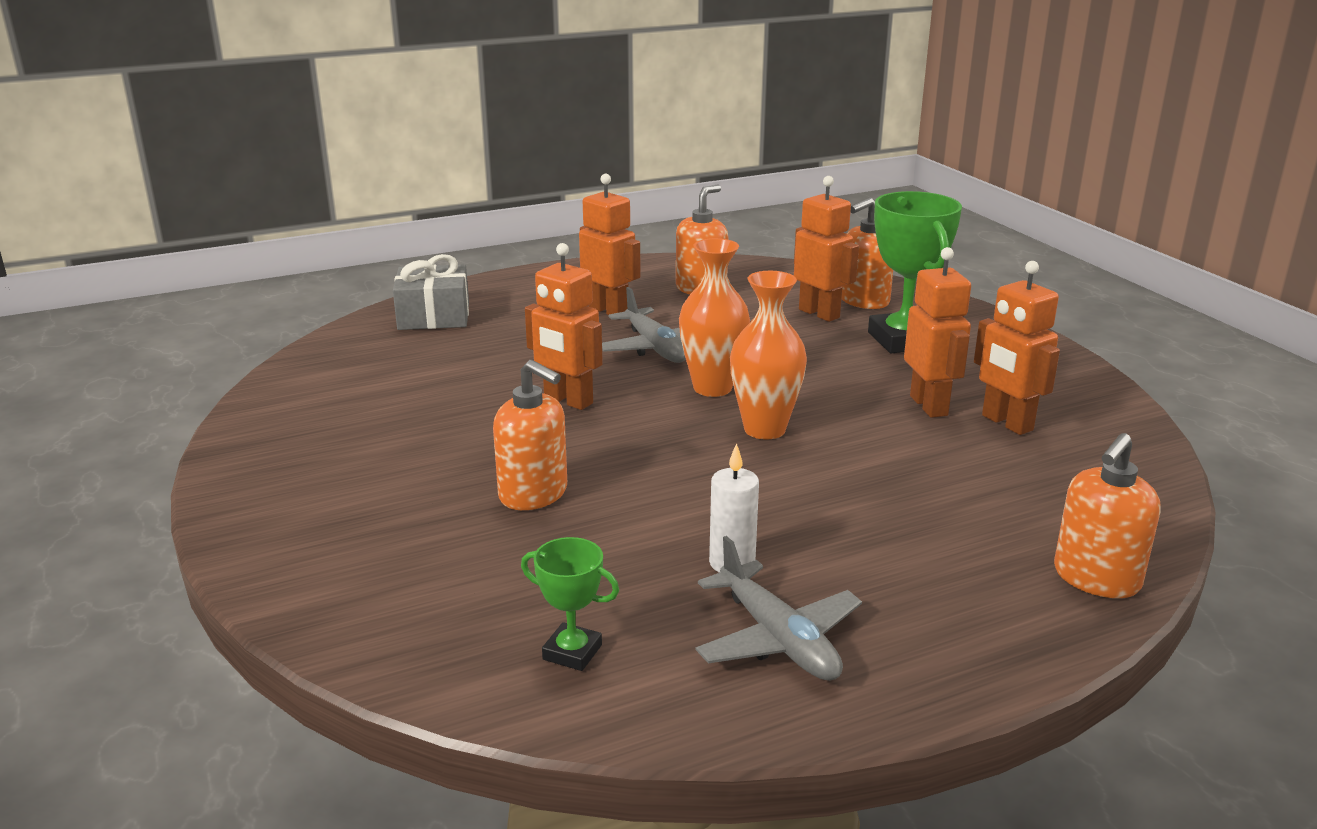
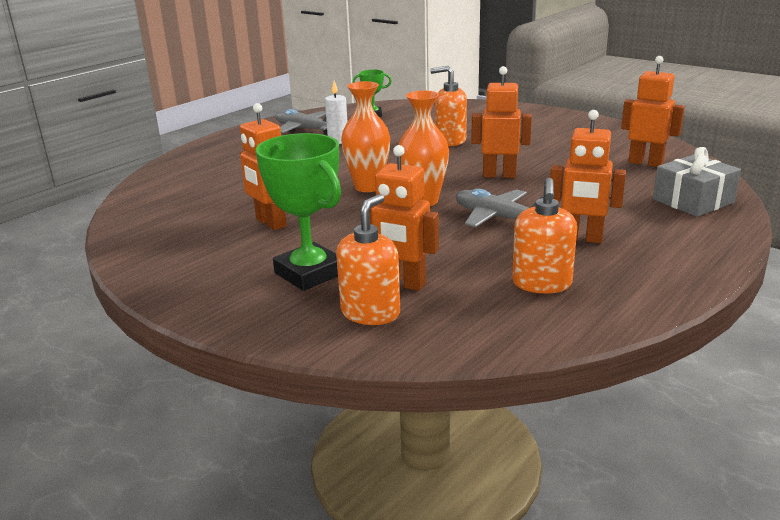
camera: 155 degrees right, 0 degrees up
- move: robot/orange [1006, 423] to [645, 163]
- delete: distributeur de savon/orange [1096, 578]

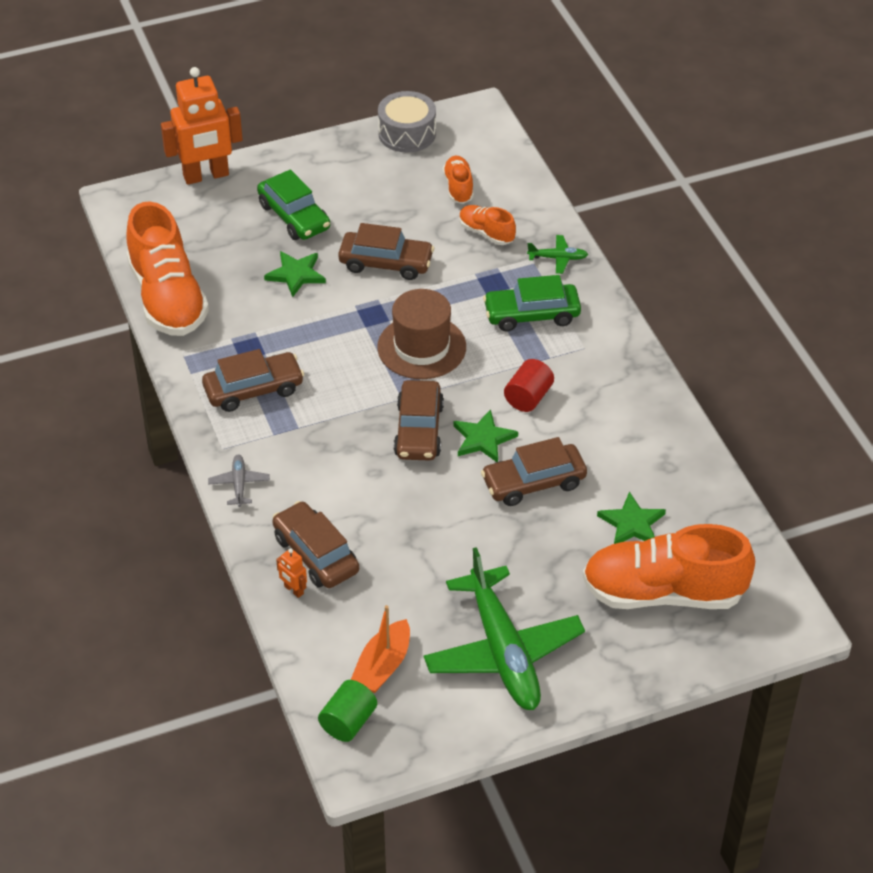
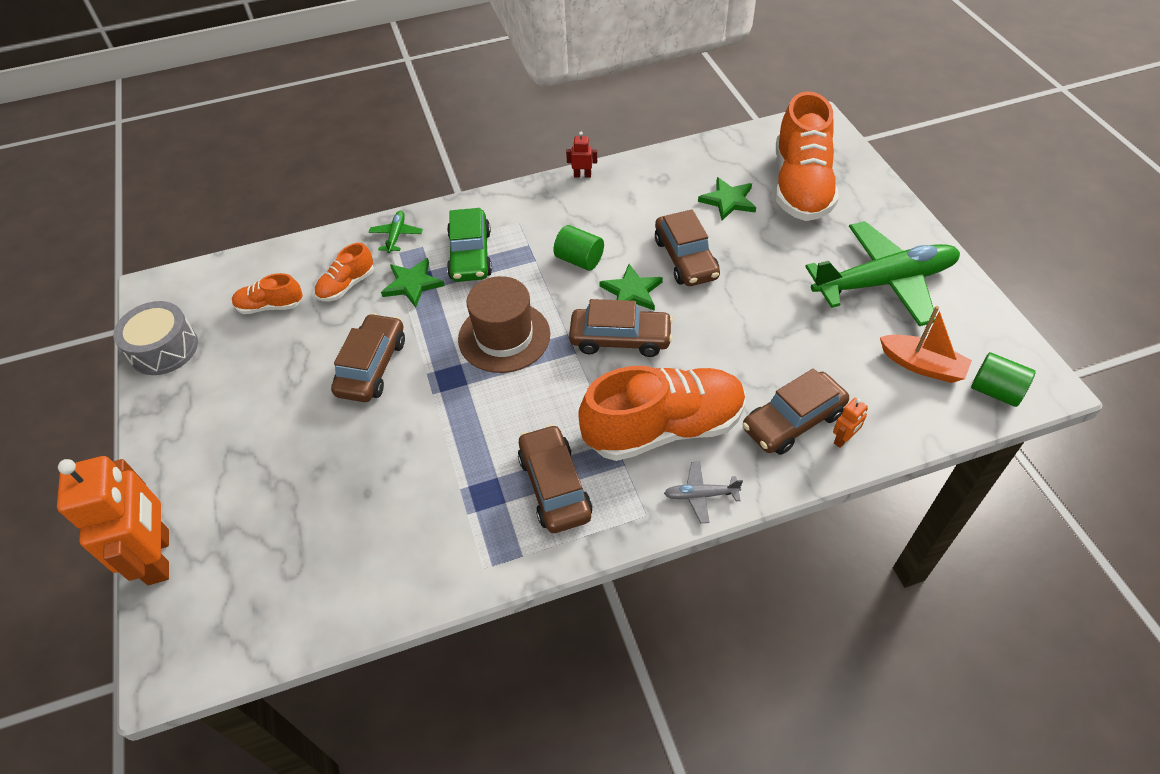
camera: 85 degrees left, 5 degrees up
- delete: voiture/vert [294, 216]
- move: chaussure/orange [168, 298] to [663, 428]
- move: étoile/vert [296, 274] to [412, 284]
- recolor: cylindre/rouge [528, 397] to cylindre/vert [579, 260]
- insert: robot/rouge [582, 175]

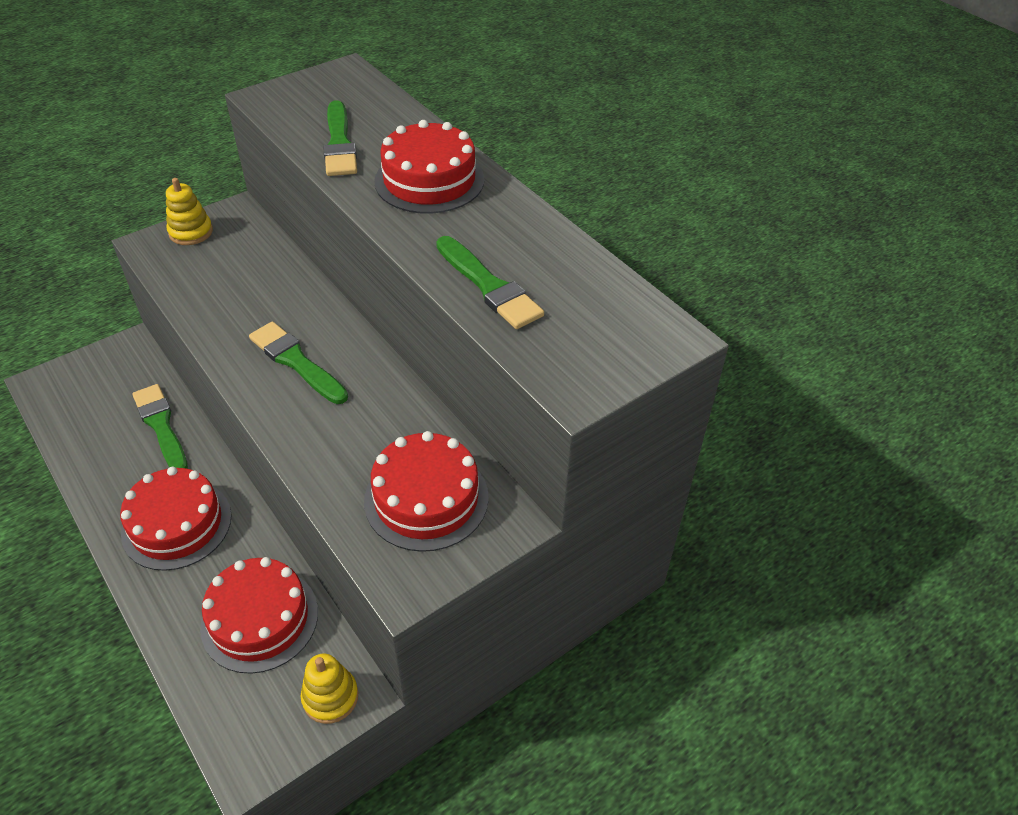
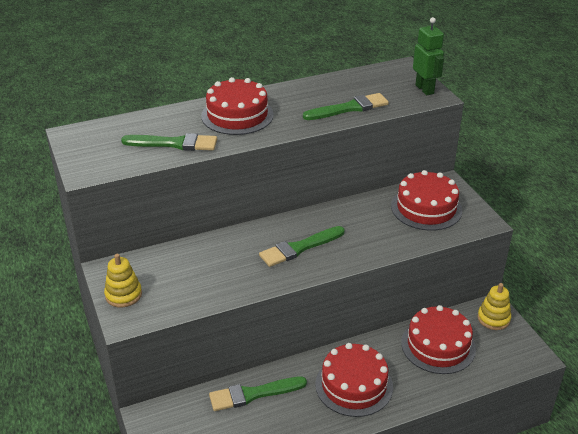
camera: 75 degrees left, 10 degrees down
- insert: robot/vert [425, 89]

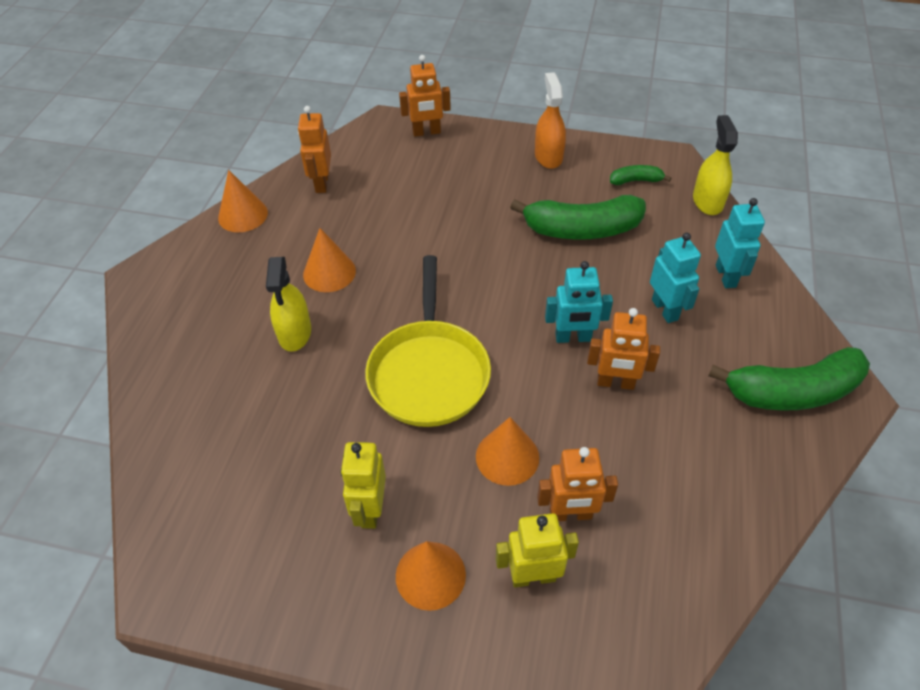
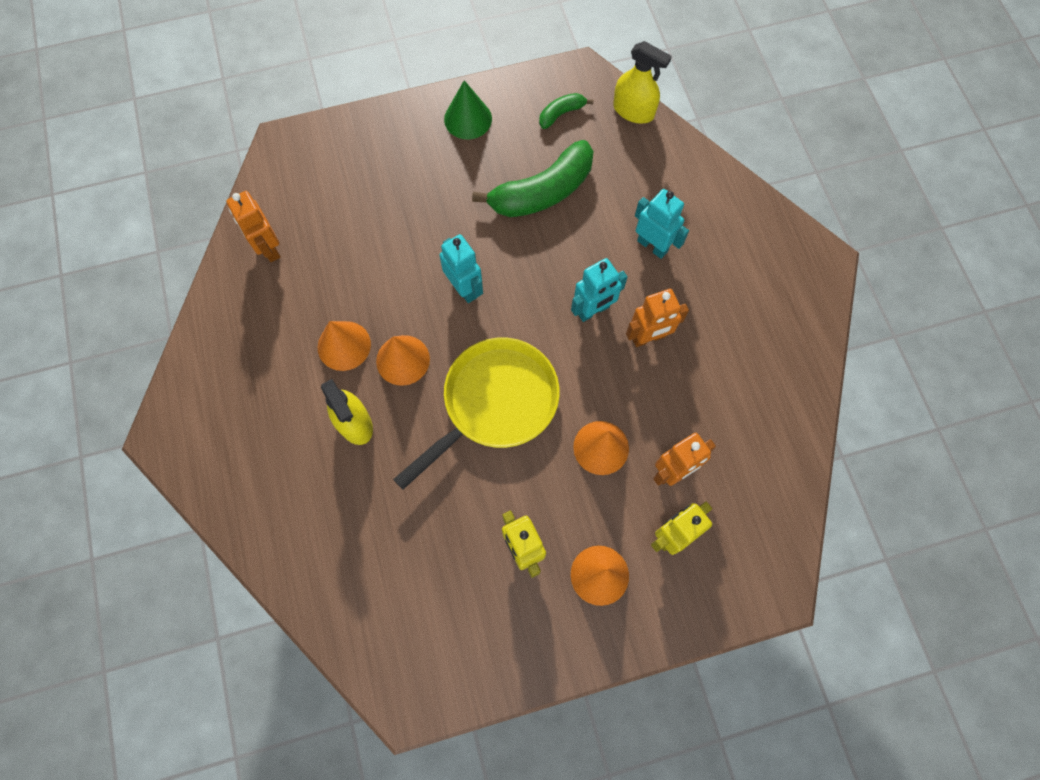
camera: 30 degrees left, 20 degrees up
- delete: robot/orange [426, 132]
- replace: vaporisateur/orange [548, 156] to cône/vert [468, 119]
- rotate: vaporisateur/jaune [707, 201] = [633, 111] 150 degrees clockwise
- move: cône/orange [243, 215] to [403, 360]
- move: robot/turquoise [726, 276] to [464, 288]
- rotate: poêle/jaune [429, 372] = [495, 403] 105 degrees counterclockwise
- delete: banane/vert [792, 391]

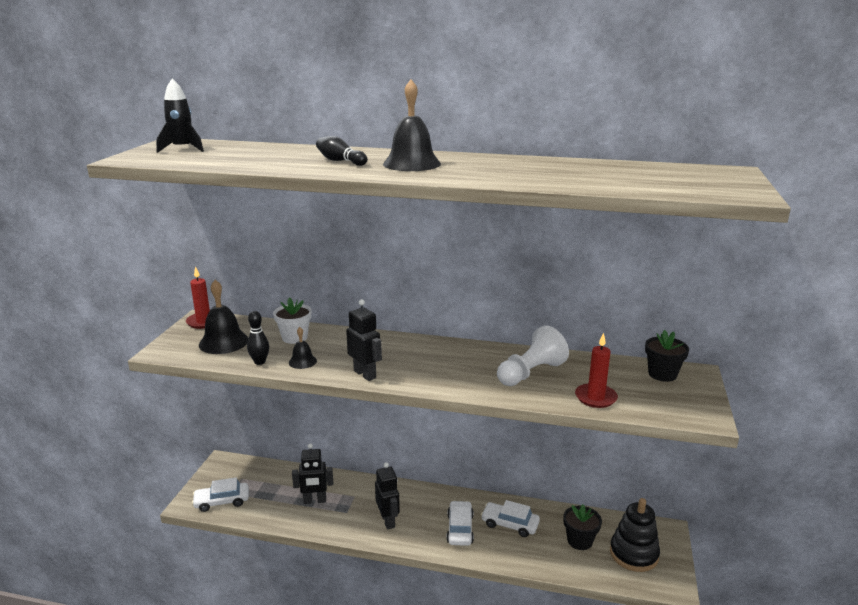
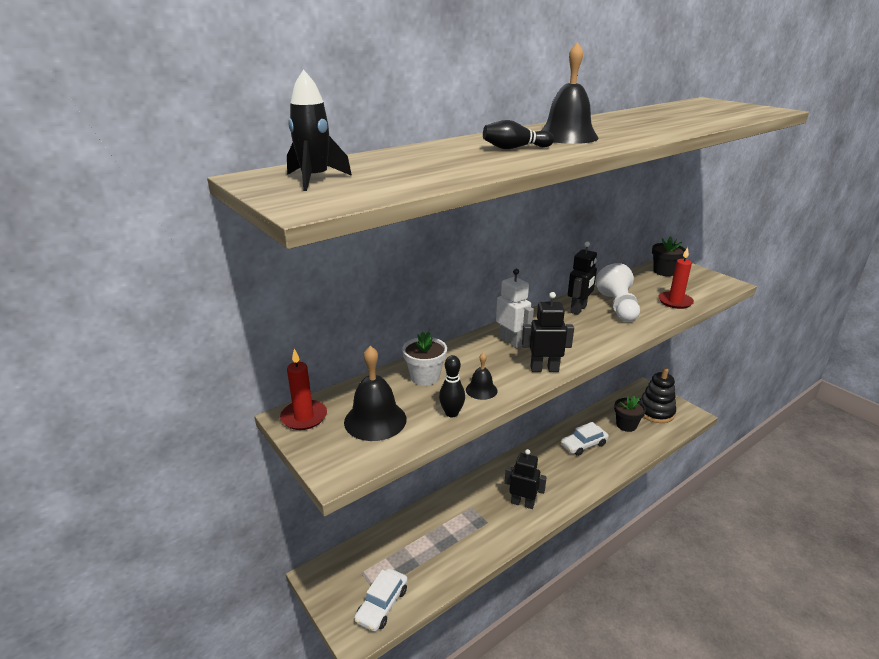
camera: 50 degrees left, 5 degrees up
- move: robot/noir [315, 501] to [578, 309]
- delete: voiture/blanc [460, 529]
- insert: robot/blanc [511, 341]

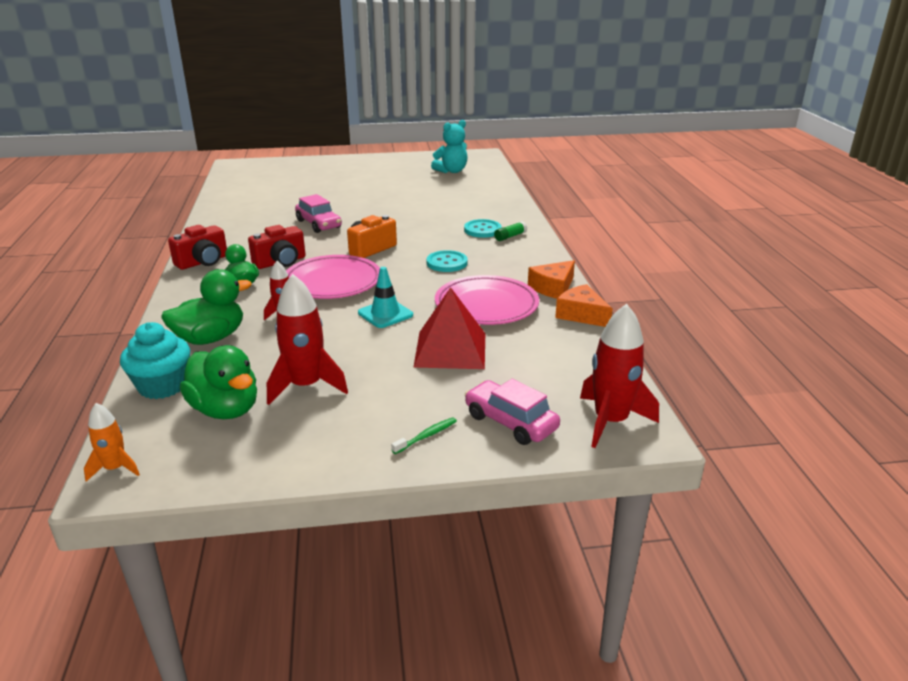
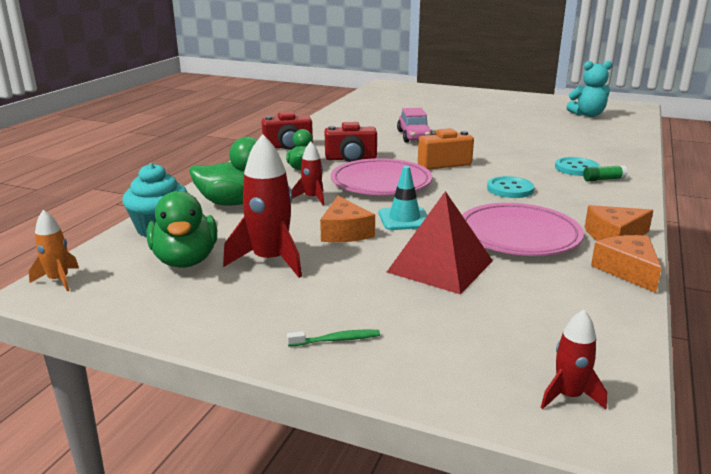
camera: 30 degrees right, 5 degrees down
- resize: fusée/rouge [610, 421] = [568, 396] x0.56
- delete: voiture/rose [510, 422]
- insert: fromage/orange [345, 232]

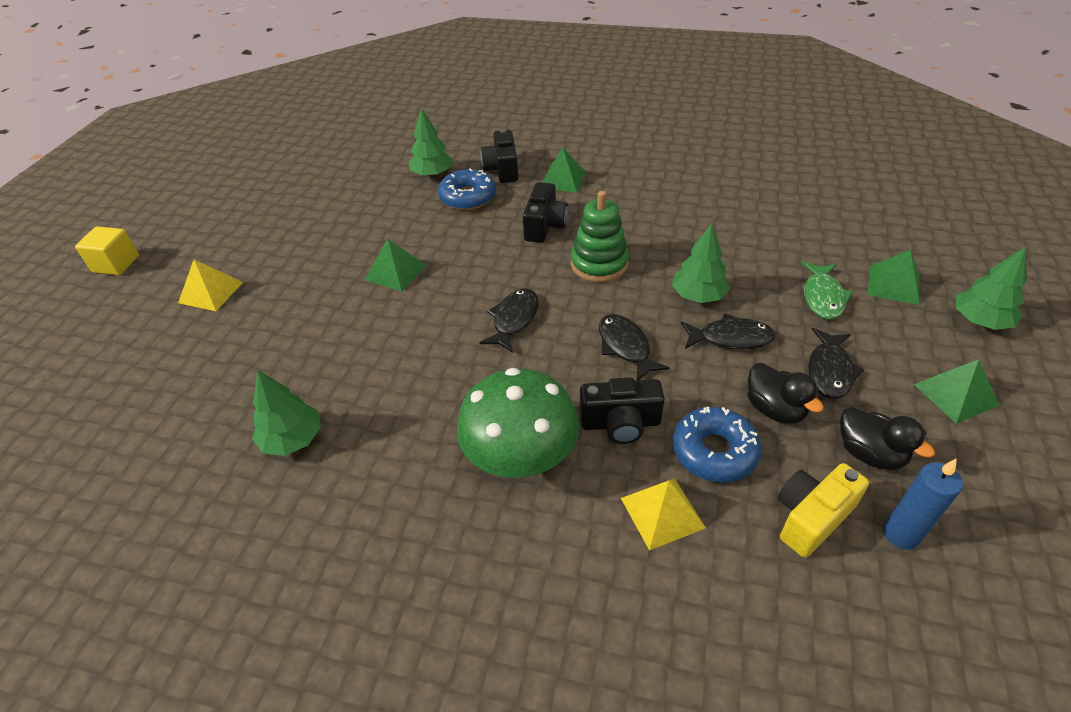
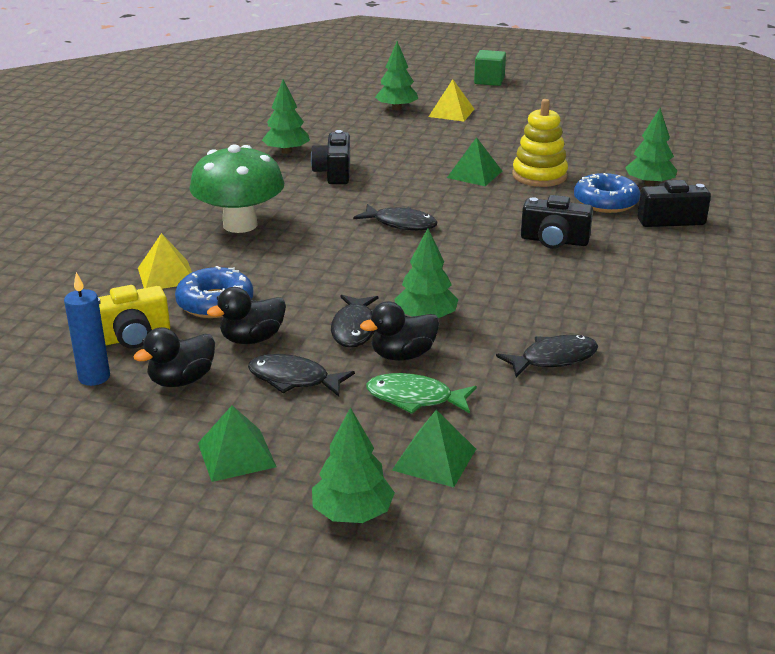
camera: 90 degrees right, 15 degrees down
- delete: pyramide/vert [562, 180]
- delete: jouet à empiler/vert [599, 264]
- recolor: cube/jaune [116, 264] to cube/vert [489, 81]
- move: poisson/noir [625, 347] to [553, 359]
- move: appareil photo/noir [620, 423] to [334, 173]
- rotate: appareil photo/jaune [811, 517] = [131, 337] 105 degrees clockwise
- insert: arbre/vert [396, 108]
- insert: jouet à empiler/jaune [539, 176]
- insert: canard/noir [402, 355]

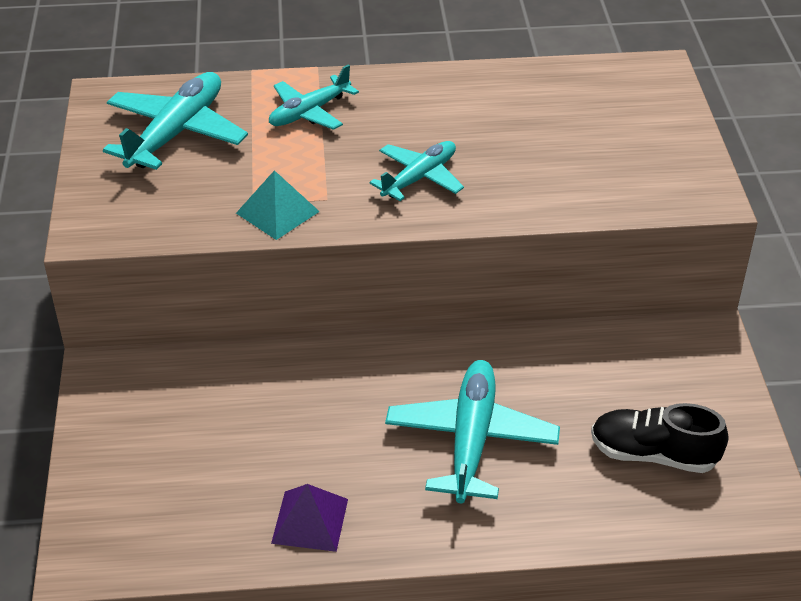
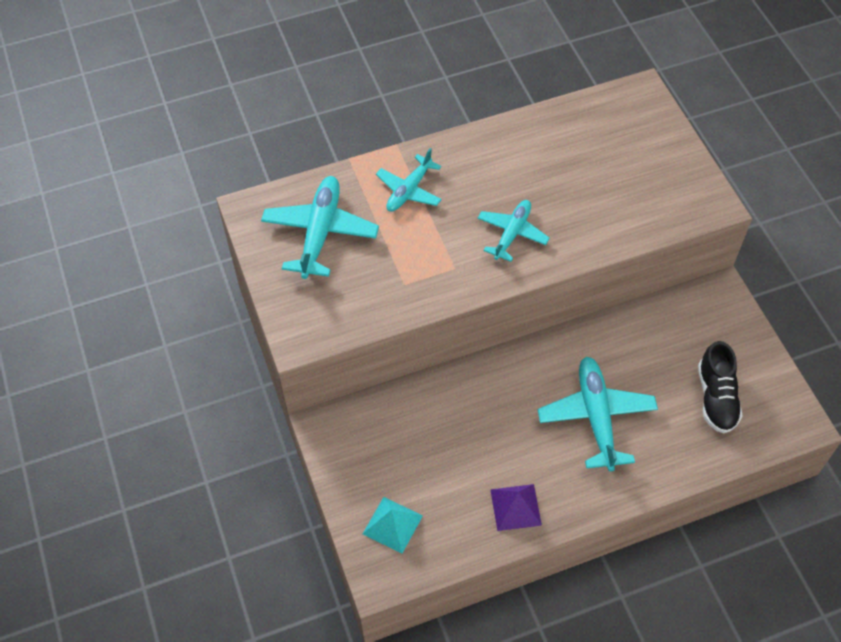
camera: 15 degrees left, 15 degrees up
- move: pyramide/turquoise [277, 212] to [392, 525]
- rotate: chaussure/noir [653, 454] = [716, 398] 90 degrees counterclockwise

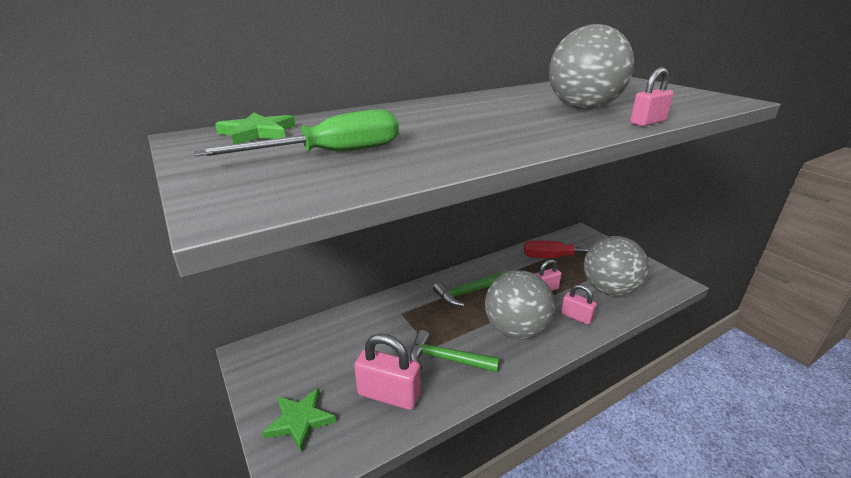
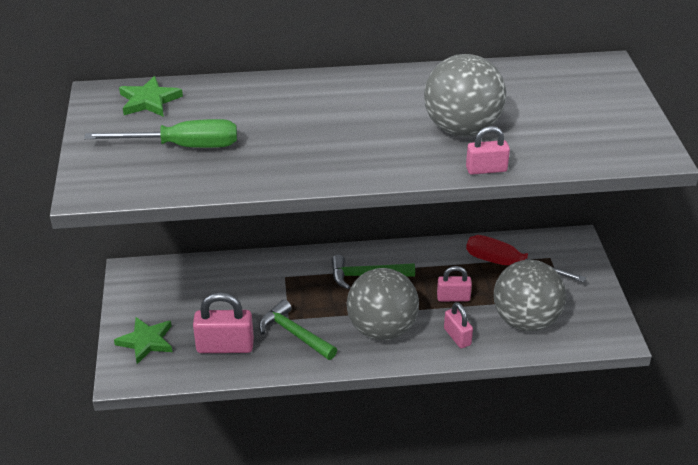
camera: 25 degrees right, 10 degrees up
- rotate: cadenas/rose [389, 395] = [225, 346] 45 degrees counterclockwise

